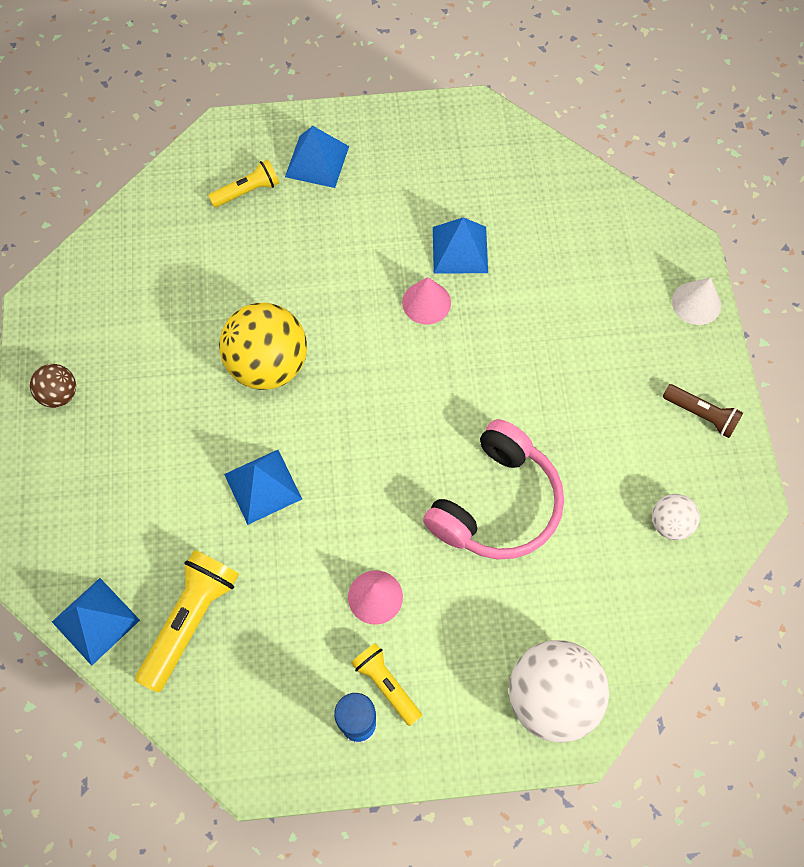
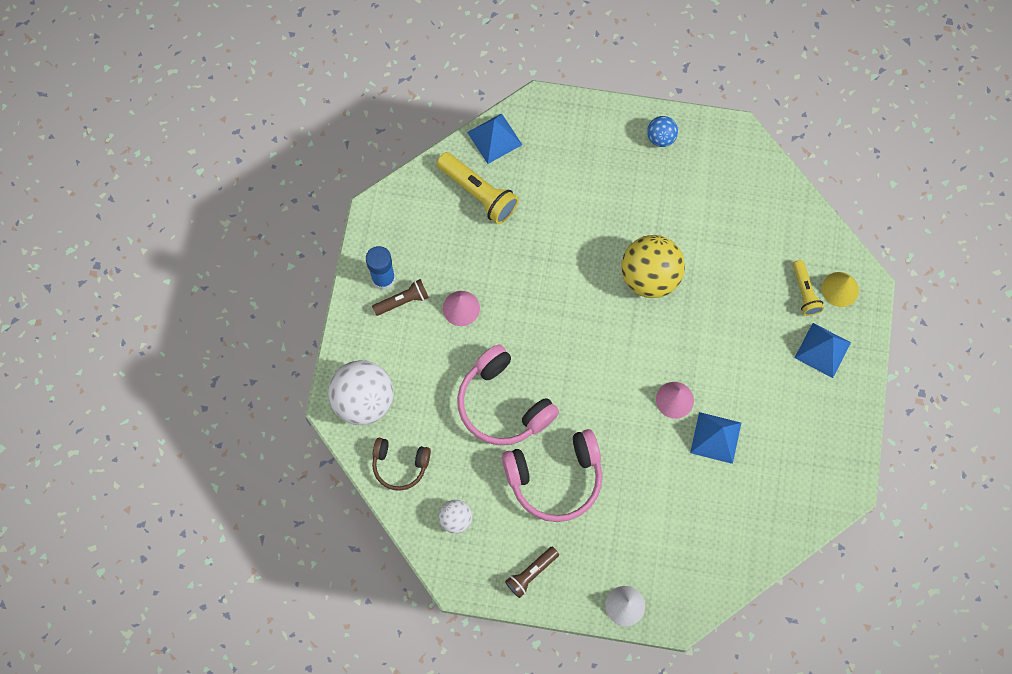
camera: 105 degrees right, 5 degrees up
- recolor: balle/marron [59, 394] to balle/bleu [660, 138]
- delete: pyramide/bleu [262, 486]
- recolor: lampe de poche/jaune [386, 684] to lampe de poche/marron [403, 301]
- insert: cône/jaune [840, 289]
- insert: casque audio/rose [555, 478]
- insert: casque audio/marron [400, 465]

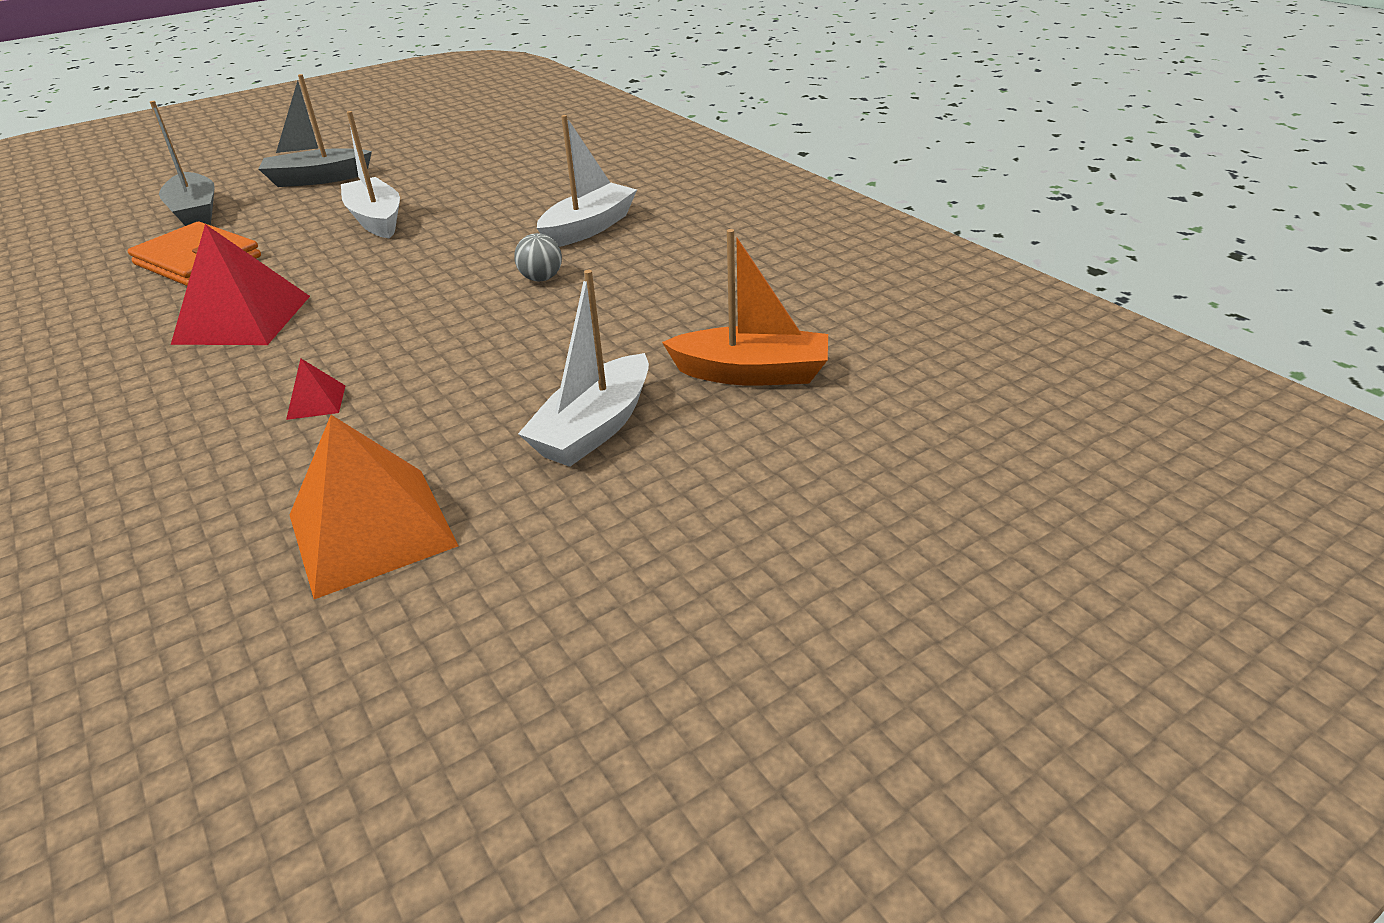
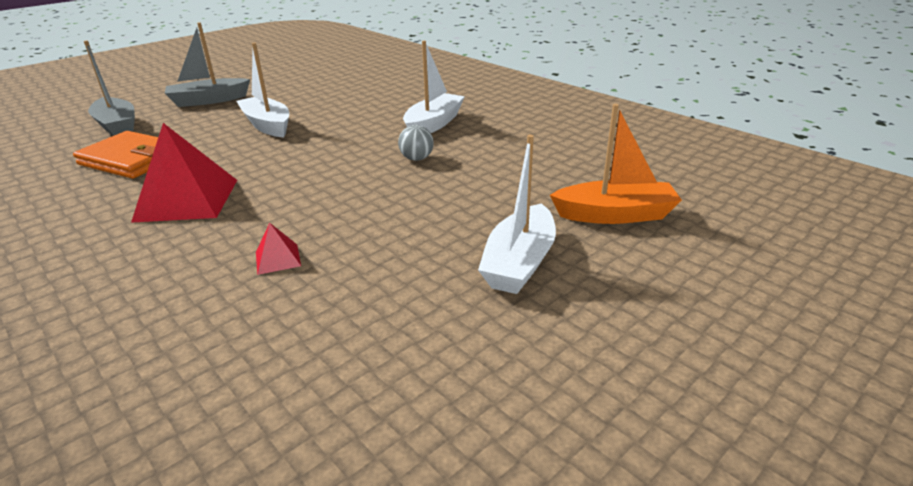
camera: 10 degrees left, 5 degrees down
- delete: pyramide/orange [371, 530]

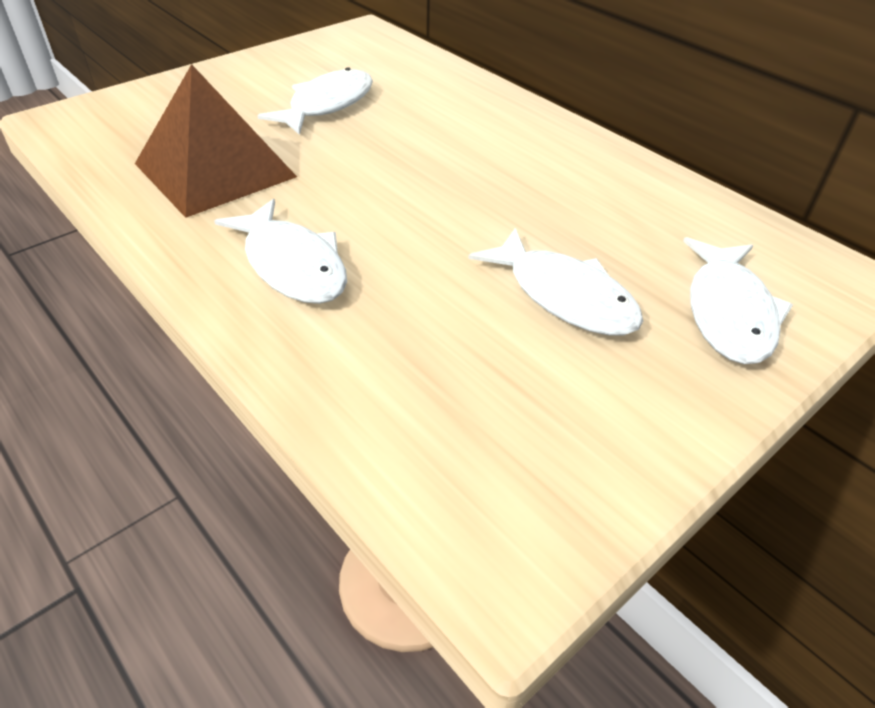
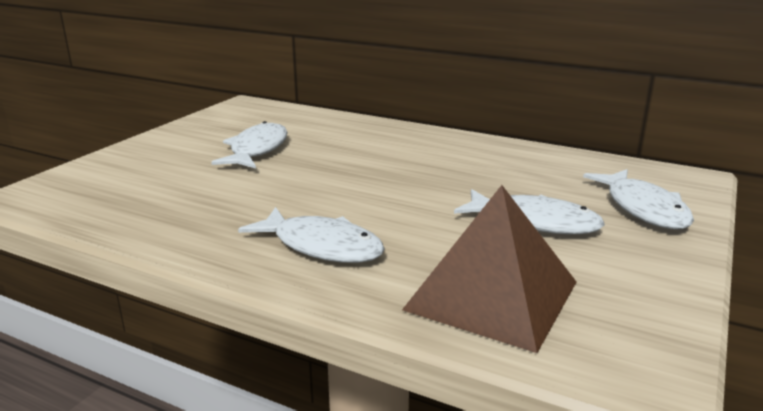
camera: 20 degrees left, 20 degrees down
- move: pyramide/marron [215, 170] to [491, 295]

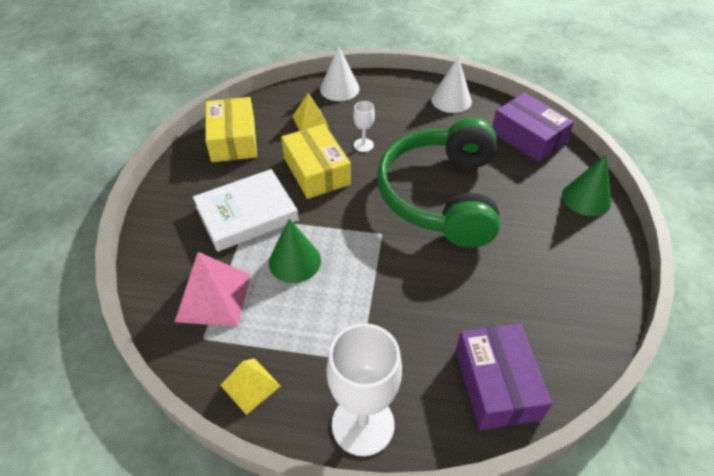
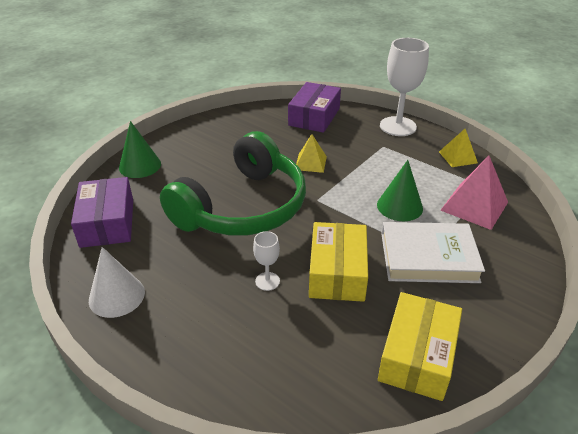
camera: 150 degrees left, 10 degrees down
- delete: cône/blanc [339, 89]
- move: pyramide/jaune [310, 121] to [310, 163]

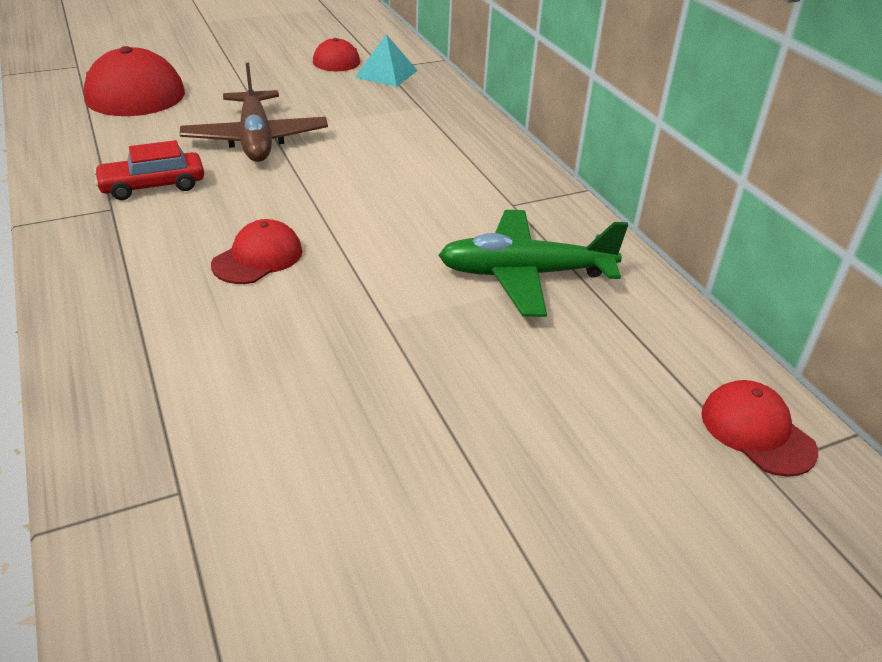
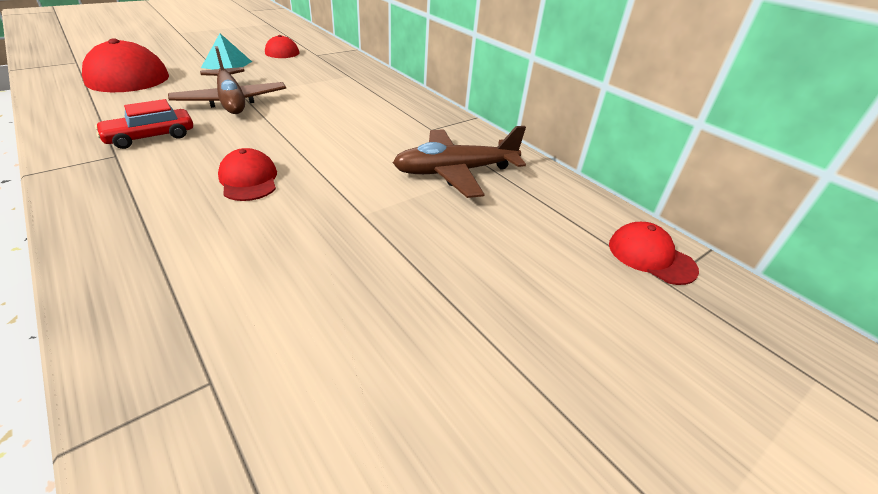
camera: 15 degrees left, 0 degrees up
- move: pyramide/turquoise [386, 73] to [227, 64]
- recolor: avion/vert [525, 274] to avion/marron [455, 172]
- rotate: casquette/rouge [258, 258] = [249, 180] 45 degrees counterclockwise

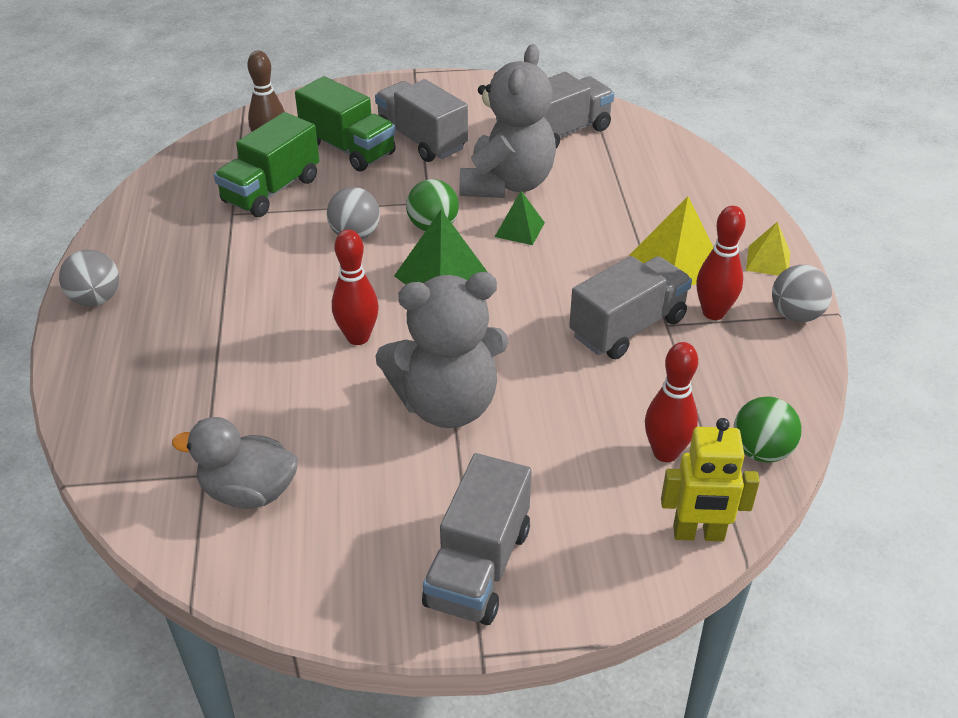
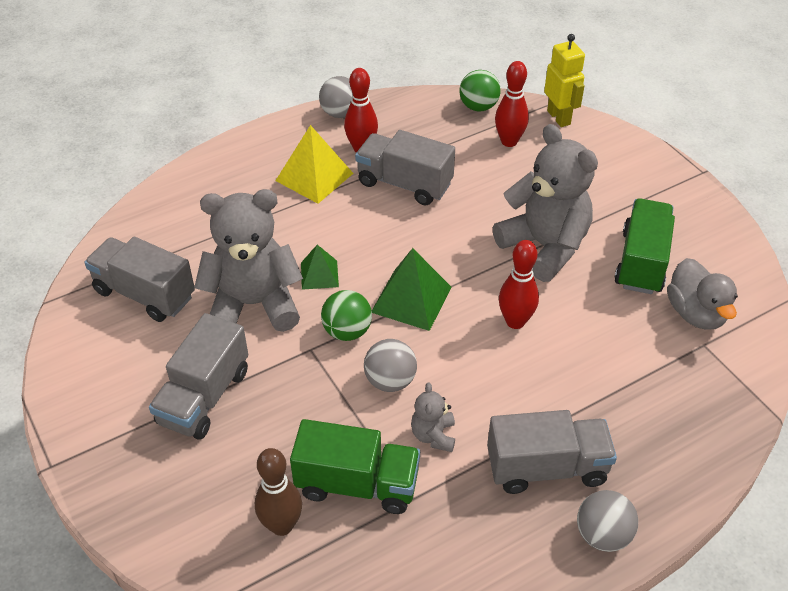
camera: 115 degrees left, 5 degrees up
- move: camion/vert [348, 149] to [641, 262]
- delete: pyramide/jaune [768, 261]
- move: camion/gris [478, 567] to [546, 468]
- insert: ours en peluche/gris [433, 435]

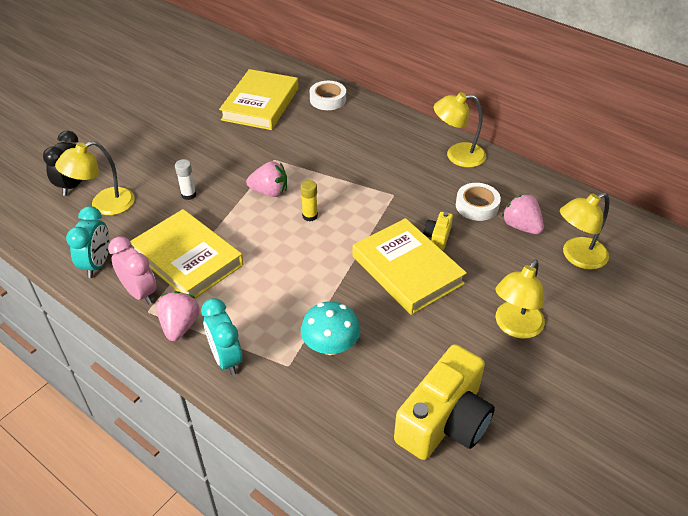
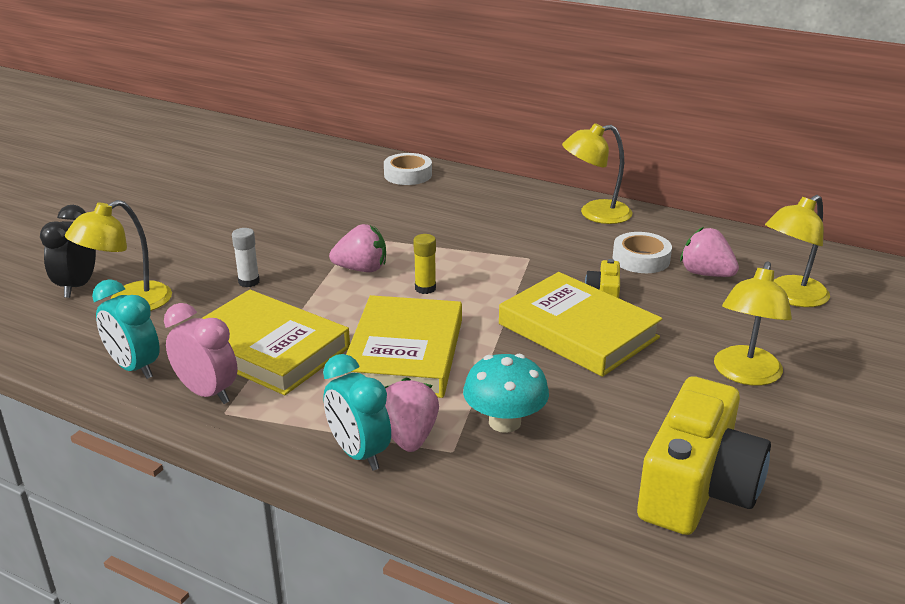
camera: 10 degrees left, 15 degrees down
- move: livre/jaune [260, 104] to [404, 353]
- rotate: réveil/turquoise [97, 264] = [134, 368] 135 degrees clockwise
- move: fraise/rose [180, 326] to [408, 437]

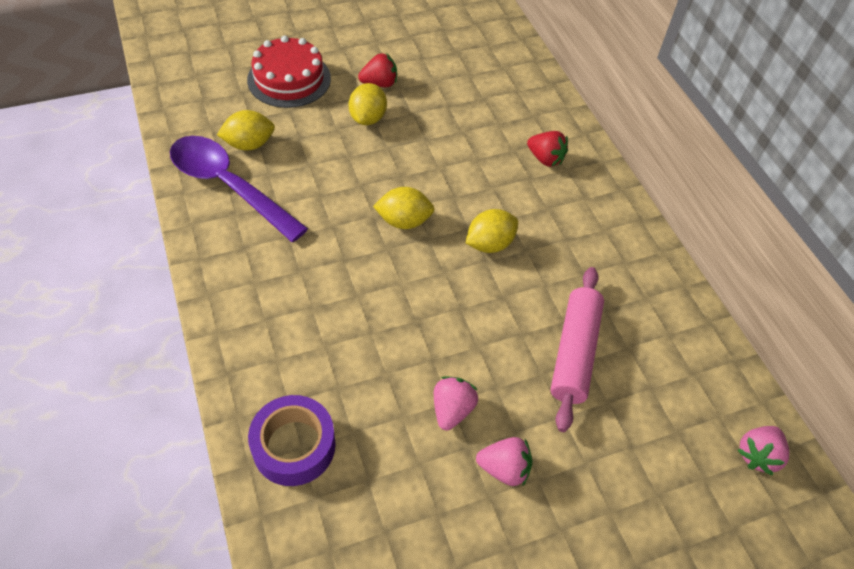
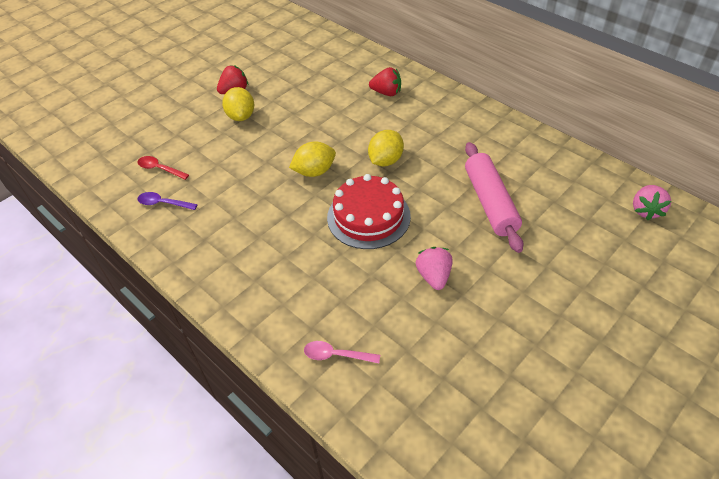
camera: 20 degrees left, 5 degrees down
- move: gâteau/rouge [289, 79] to [368, 217]
- replace: citron/jaune [249, 144] to cuillère/rouge [160, 169]
- resize: cuillère/violet [229, 186] = [163, 203] x0.41
- replace: ruban adhésif/violet [294, 446] to cuillère/rose [336, 355]
- delete: fraise/rose [504, 468]

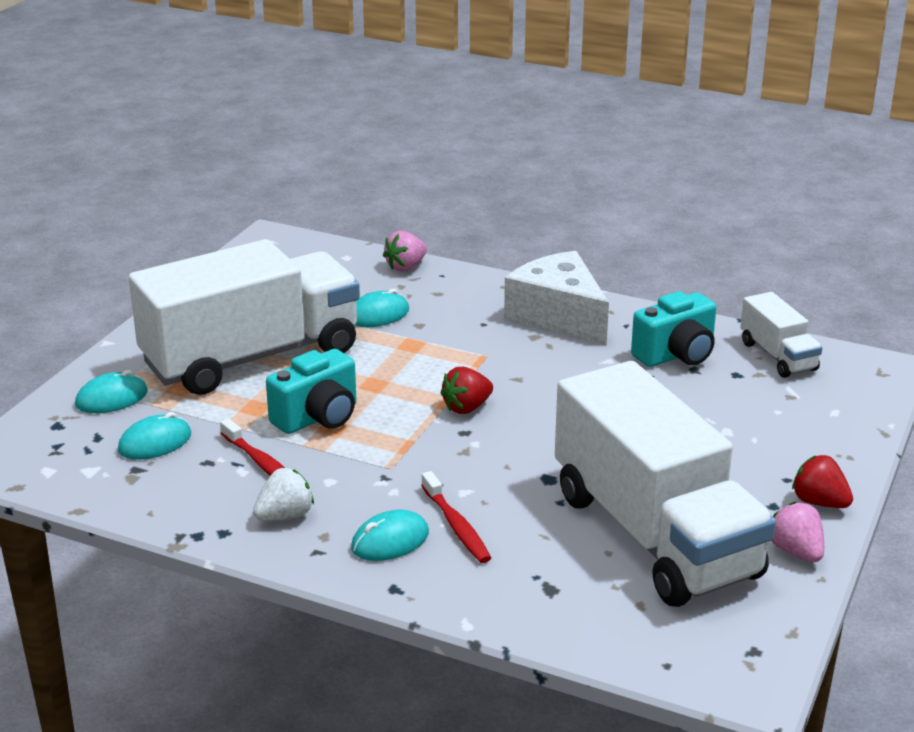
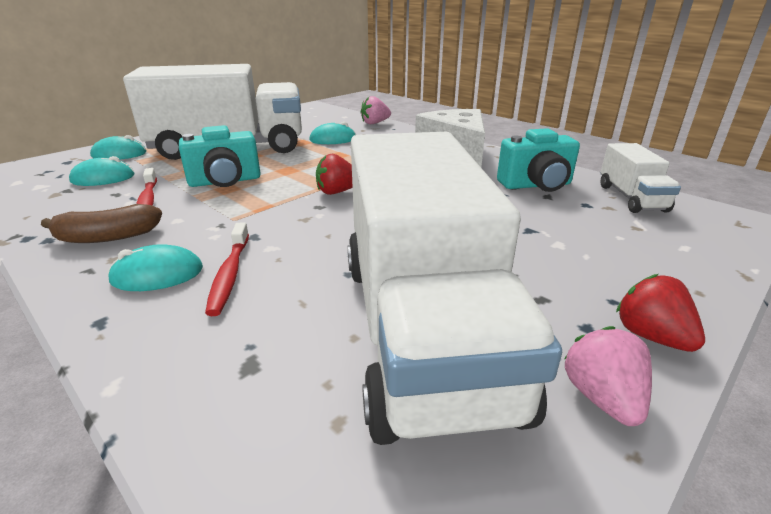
camera: 20 degrees right, 0 degrees up
- replace: fraise/blanc [285, 516] to banane/marron [108, 237]

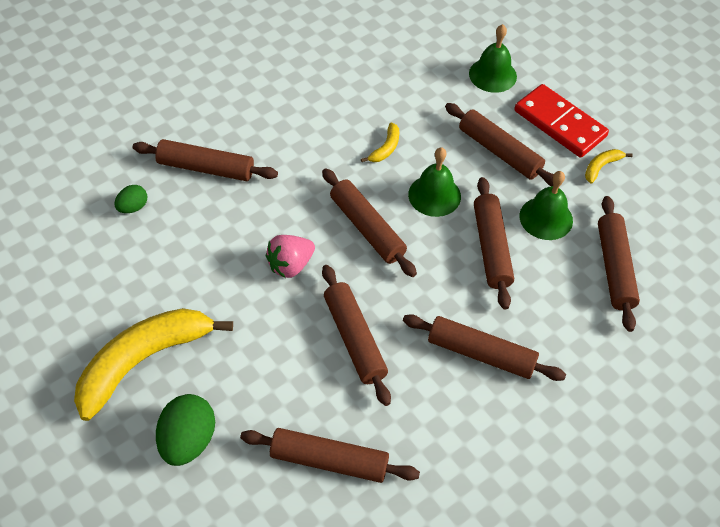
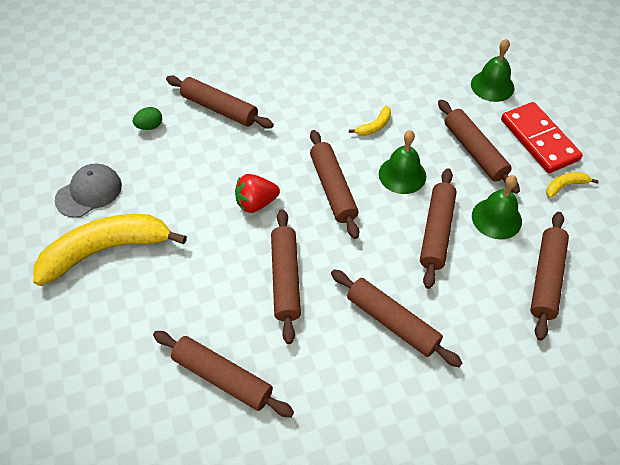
camera: 20 degrees right, 0 degrees up
- recolor: fraise/rose [290, 265] to fraise/rouge [256, 203]
- delete: œuf/vert [188, 440]
- insert: casquette/gris [89, 192]

